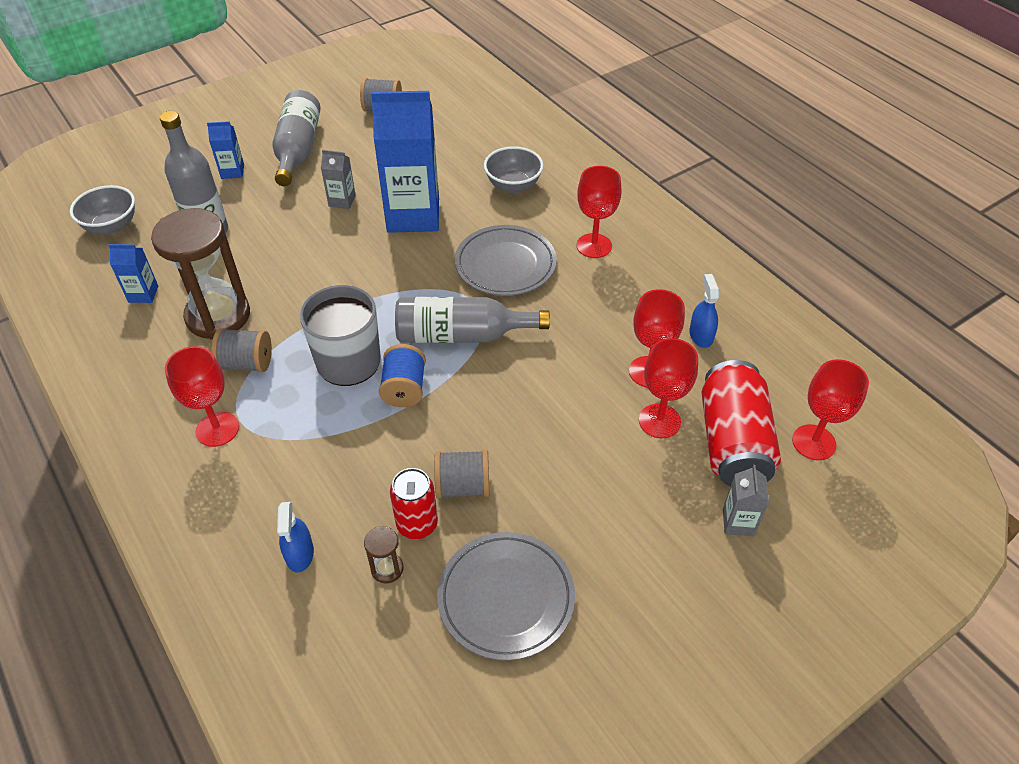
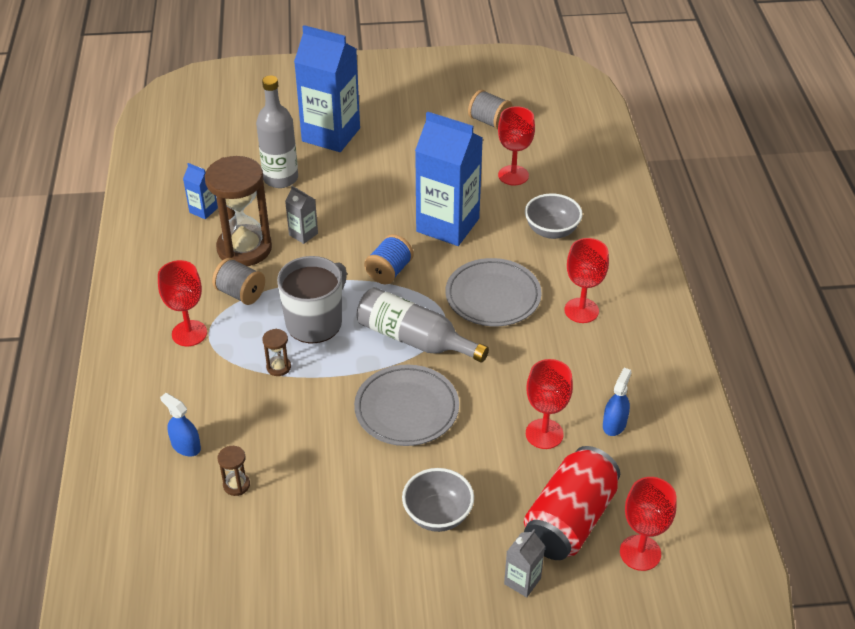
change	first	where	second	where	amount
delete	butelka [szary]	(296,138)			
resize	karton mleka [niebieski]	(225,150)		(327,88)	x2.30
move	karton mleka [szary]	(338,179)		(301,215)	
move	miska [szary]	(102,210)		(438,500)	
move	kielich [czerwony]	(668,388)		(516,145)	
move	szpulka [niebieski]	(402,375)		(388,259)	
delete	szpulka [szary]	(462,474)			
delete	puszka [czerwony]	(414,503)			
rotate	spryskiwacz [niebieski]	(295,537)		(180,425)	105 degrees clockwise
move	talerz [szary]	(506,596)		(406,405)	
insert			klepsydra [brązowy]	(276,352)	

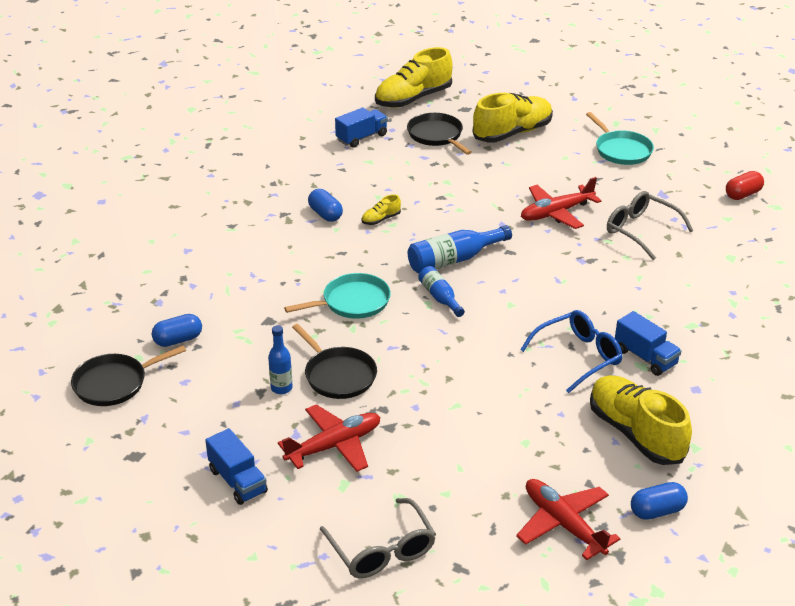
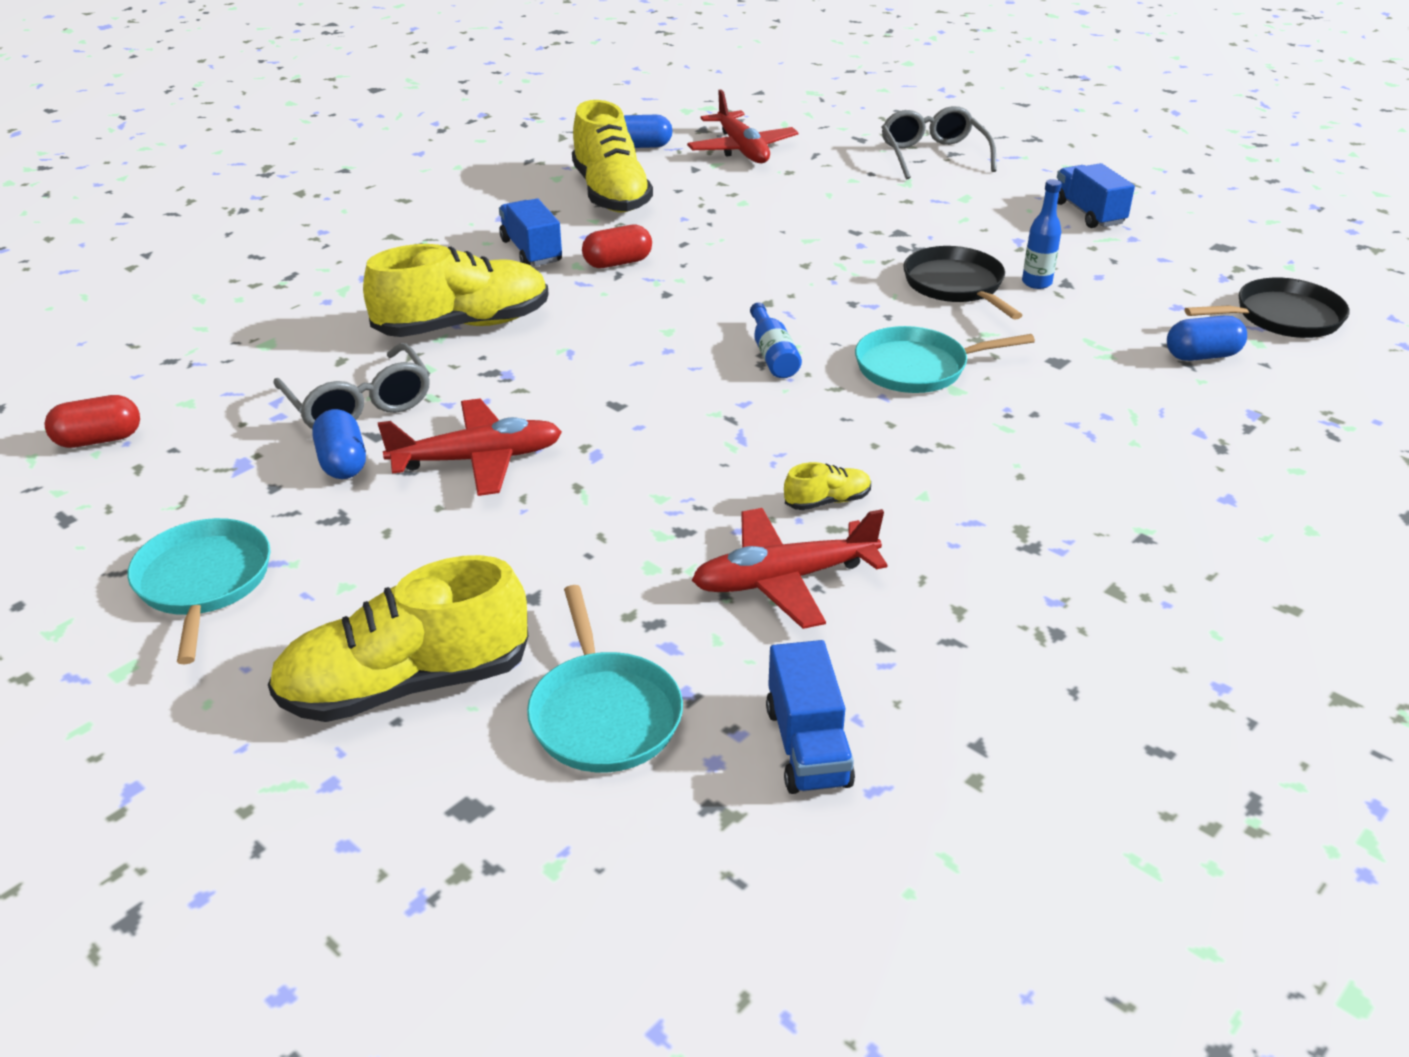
change	first	where	second	where	amount
move	but [żółty]	(413,77)		(456,290)	
rotate	ciężarówka [niebieski]	(361,127)		(810,717)	75 degrees counterclockwise
recolor	patelnia [czarny]	(439,134)	patelnia [turkusowy]	(605,678)	
move	kapsułka [niebieski]	(325,205)		(339,444)	
delete	butelka [niebieski]	(460,249)			
replace	okulary [niebieski]	(571,351)	kapsułka [czerwony]	(617,246)	
move	samolot [czerwony]	(329,438)		(790,568)	

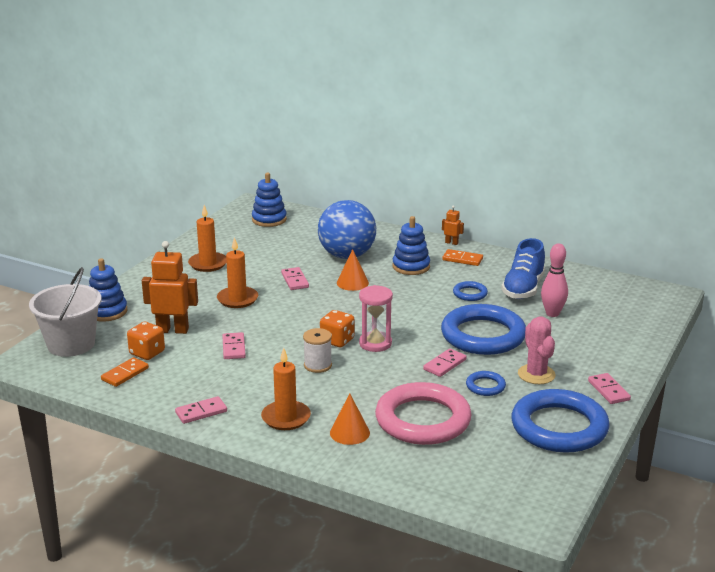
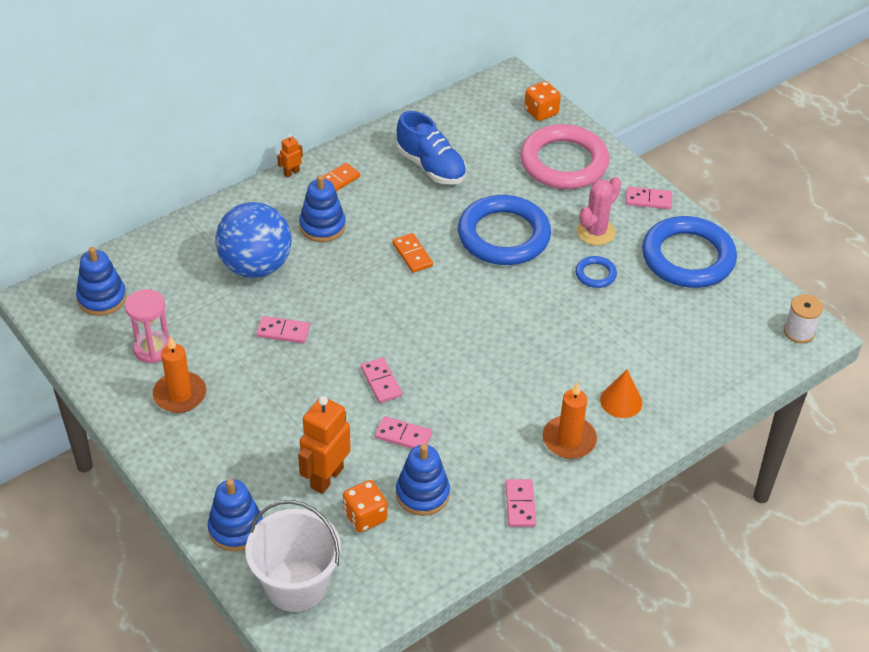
change	first	where	second	where	amount
delete	świeca [pomarańczowy]	(237,272)			
delete	kręgiel [różowy]	(554,280)			
delete	stożek [pomarańczowy]	(353,270)			
delete	pierścień [niebieski]	(470,291)			
move	klepsydra [różowy]	(376,318)		(147,326)	
move	kostka do gry [pomarańczowy]	(337,328)		(542,101)	
rotate	kaktus [różowy]	(537,350)		(599,211)	60 degrees counterclockwise
move	szpulka [biały]	(317,350)		(803,318)	
move	kostka domina [różowy]	(445,363)		(381,380)	
move	kostka domina [pomarańczowy]	(125,372)		(412,253)	
move	pierścień [różowy]	(423,413)		(564,156)	
insert			zabawka nakładanka [niebieski]	(423,480)	

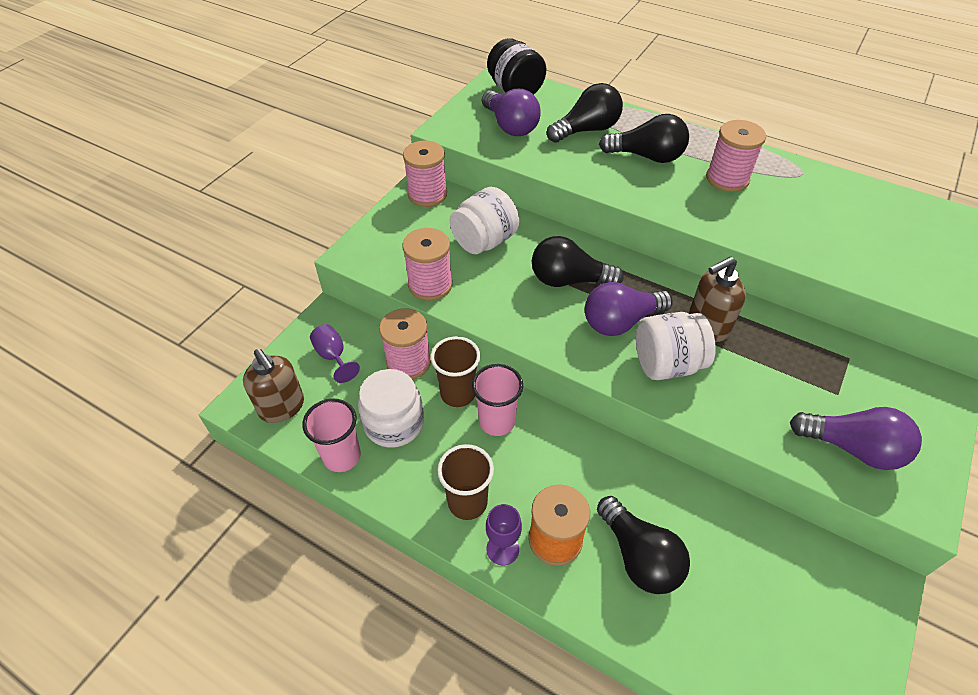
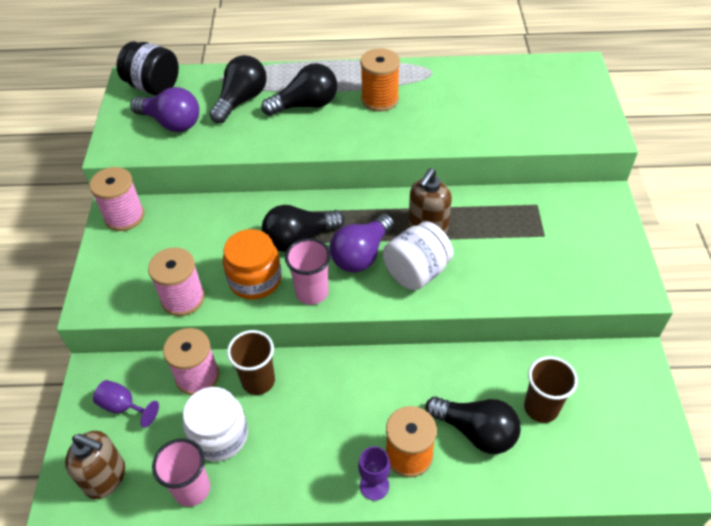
change	first	where	second	where	amount
recolor	szpulka [różowy]	(736,156)	szpulka [pomarańczowy]	(380,79)	
delete	słoik [biały]	(484,220)			
move	szklanka [różowy]	(497,400)		(308,271)	
delete	żarówka [fioletowy]	(856,438)			
move	szklanka [brązowy]	(465,482)		(551,389)	
insert			słoik [pomarańczowy]	(252,264)	

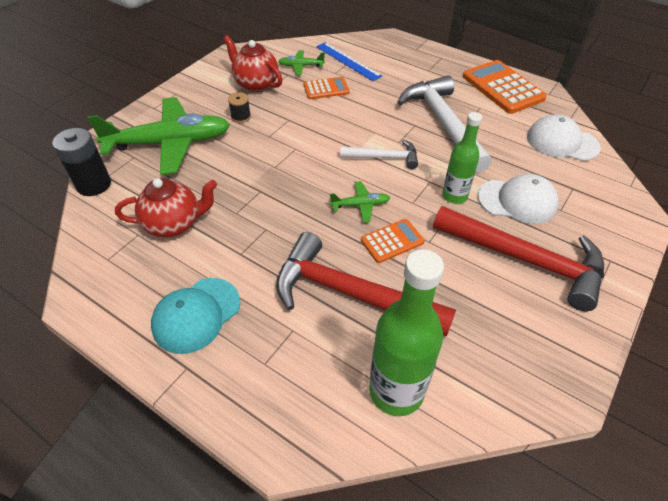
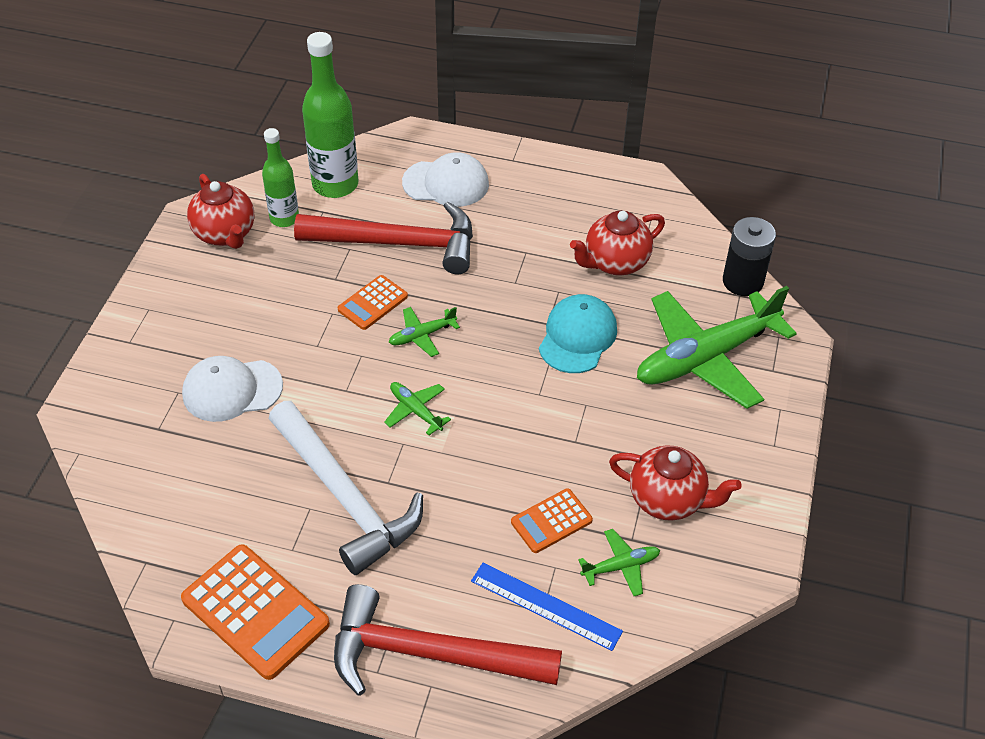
change	first	where	second	where	amount
delete	szpulka [czarny]	(239,107)			
move	butelka [zielony]	(462,158)		(280,177)	
move	czapka [biały]	(564,137)		(445,179)	
replace	młotek [biały]	(379,154)	samolot [zielony]	(417,408)	
move	młotek [czerwony]	(518,258)		(448,640)	
move	czapka [turkusowy]	(195,316)		(578,333)	
insert			imbryk [czerwony]	(221,211)	

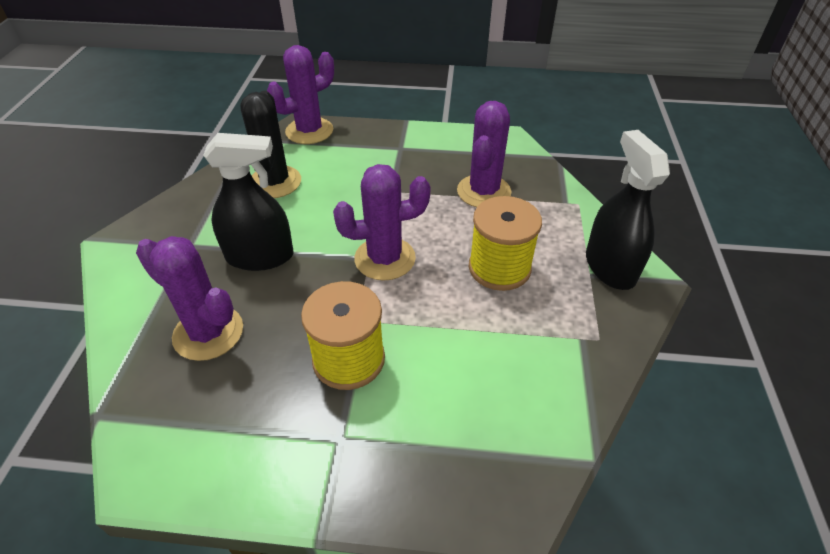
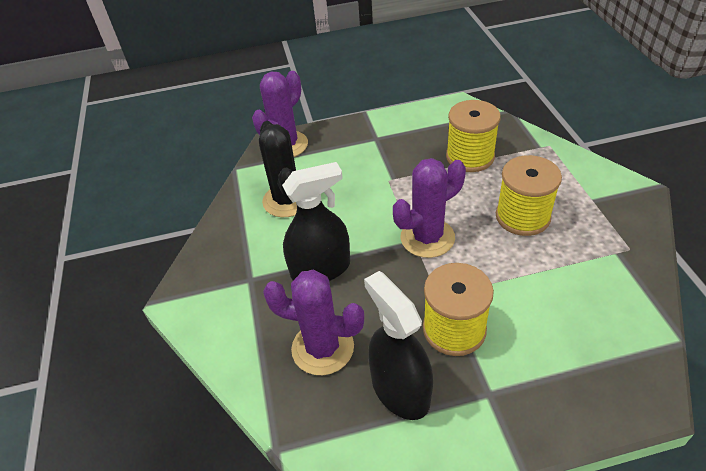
change	first	where	second	where	amount
replace	kaktus [fioletowy]	(484,154)	szpulka [żółty]	(473,136)	
move	spryskiwacz [czarny]	(628,210)		(398,345)	

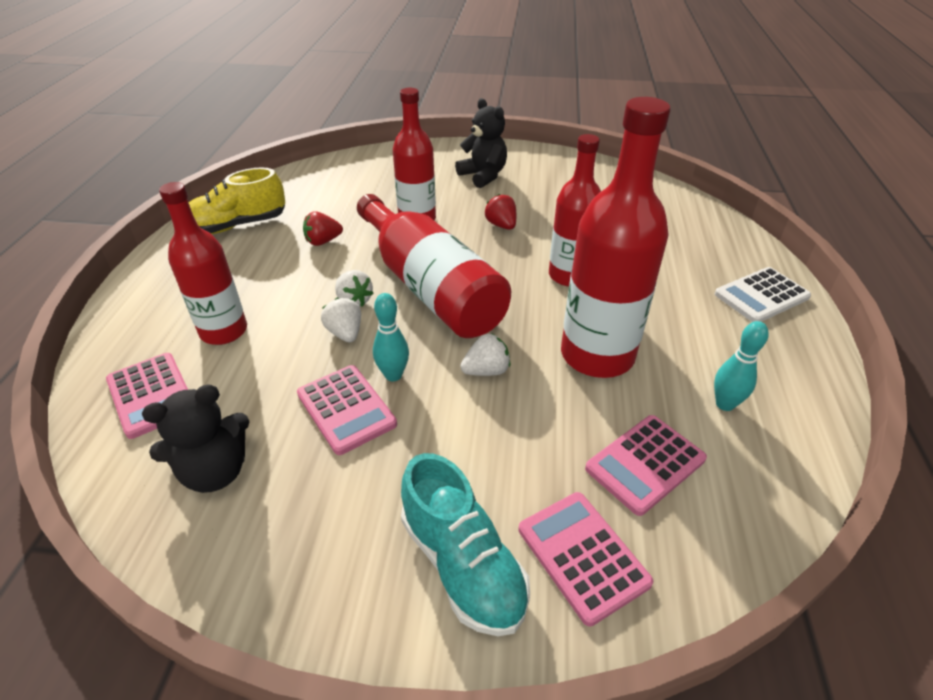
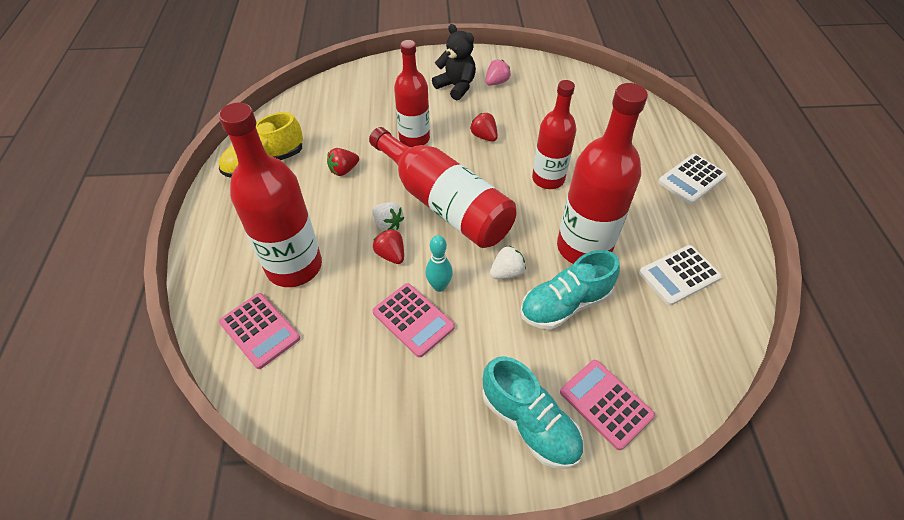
change	first	where	second	where	amount
resize	butelka [czerwony]	(203,263)		(270,195)	x1.51
recolor	truskawka [biały]	(341,320)	truskawka [czerwony]	(388,246)	
replace	kręgiel [turkusowy]	(741,366)	kalkulator [biały]	(680,275)	
delete	miś [czarny]	(196,439)			
delete	kalkulator [różowy]	(646,465)			
insert			truskawka [różowy]	(498,73)	
insert			but [turkusowy]	(570,289)	

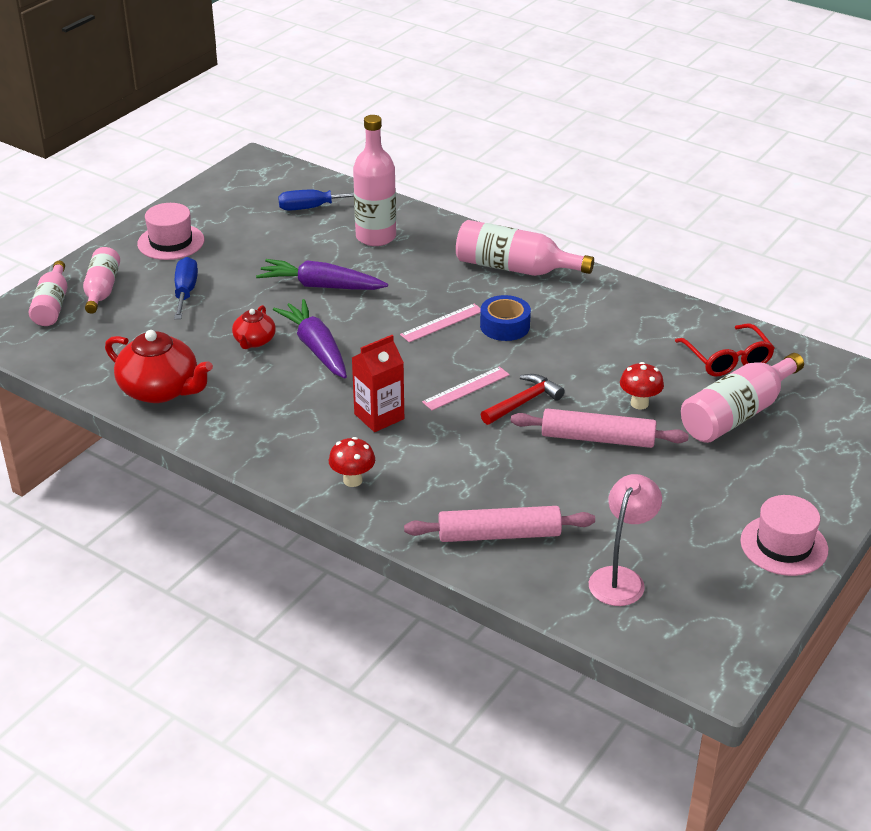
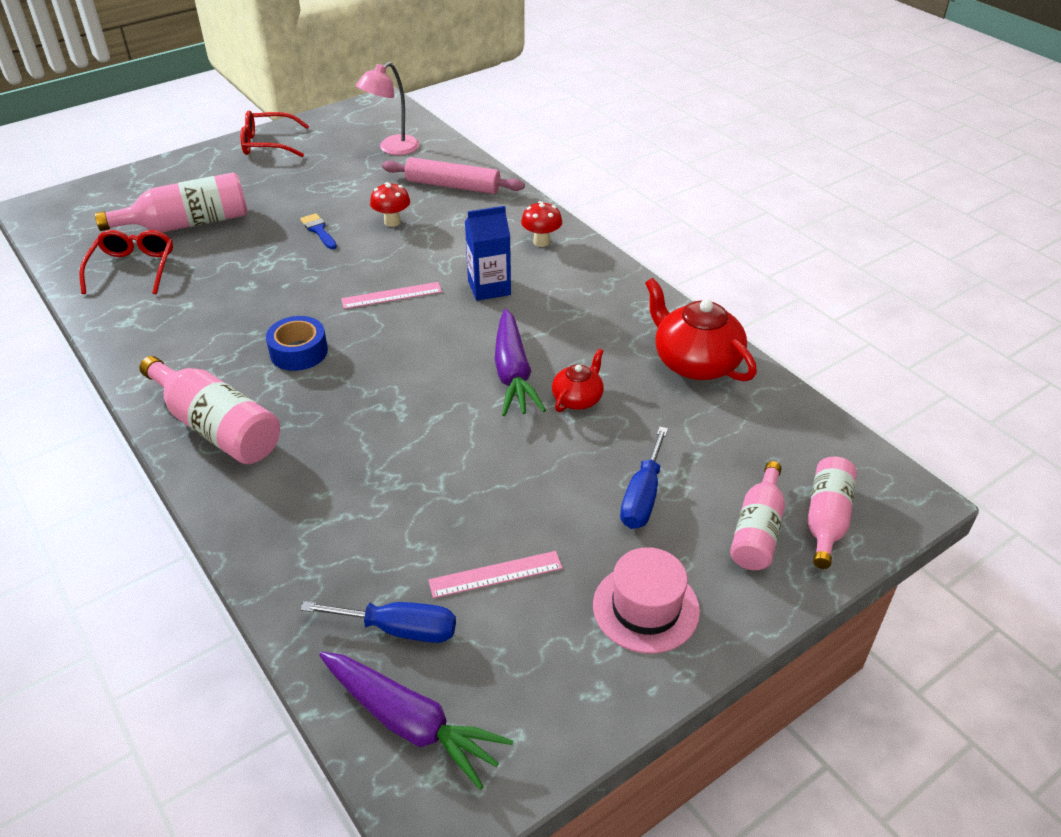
change	first	where	second	where	amount
delete	butelka [różowy]	(374,180)			
move	marchewka [fioletowy]	(322,274)		(416,721)	
move	linijka [różowy]	(440,322)		(495,574)	
recolor	karton mleka [czerwony]	(378,383)	karton mleka [niebieski]	(488,253)	
move	grzyb [czerwony]	(642,386)		(390,204)	
delete	młotek [czerwony]	(523,399)			
replace	wałek do ciasta [różowy]	(600,428)	pędzel [niebieski]	(318,231)	
replace	kapelusz [różowy]	(784,535)	okulary [czerwony]	(275,134)	

